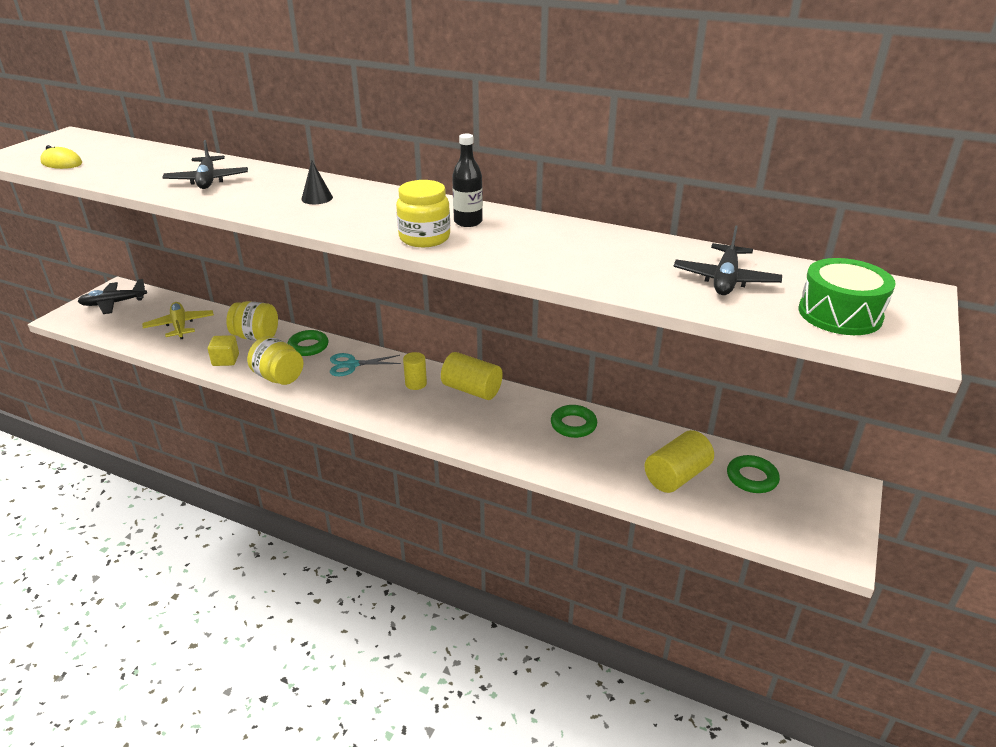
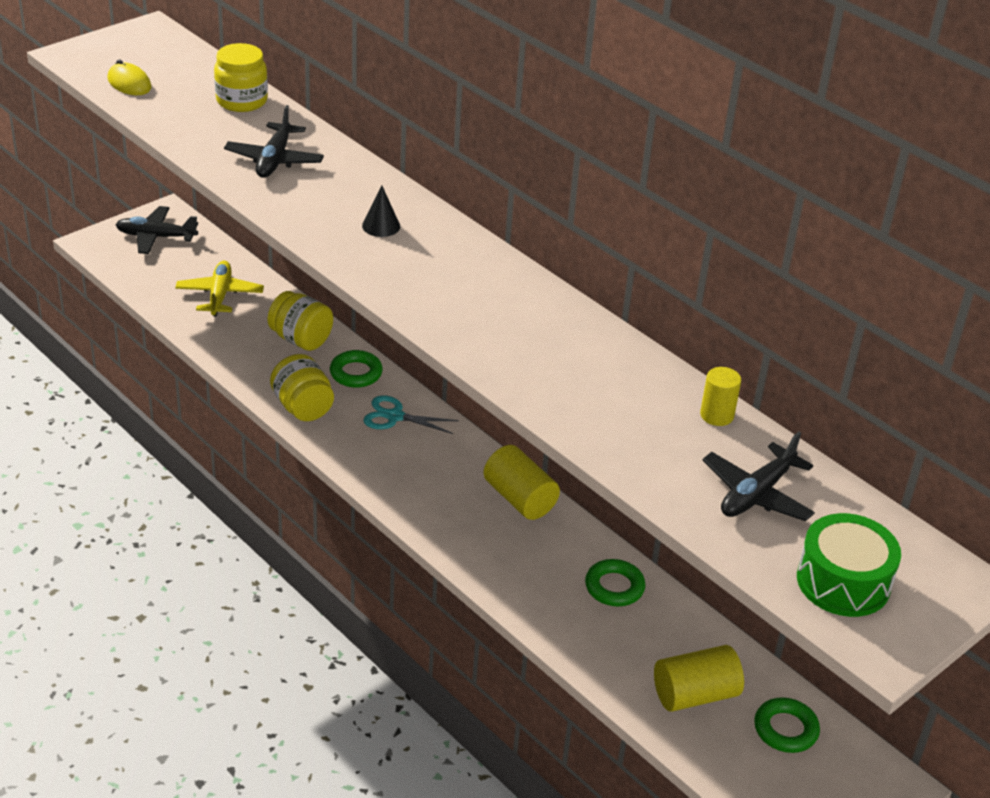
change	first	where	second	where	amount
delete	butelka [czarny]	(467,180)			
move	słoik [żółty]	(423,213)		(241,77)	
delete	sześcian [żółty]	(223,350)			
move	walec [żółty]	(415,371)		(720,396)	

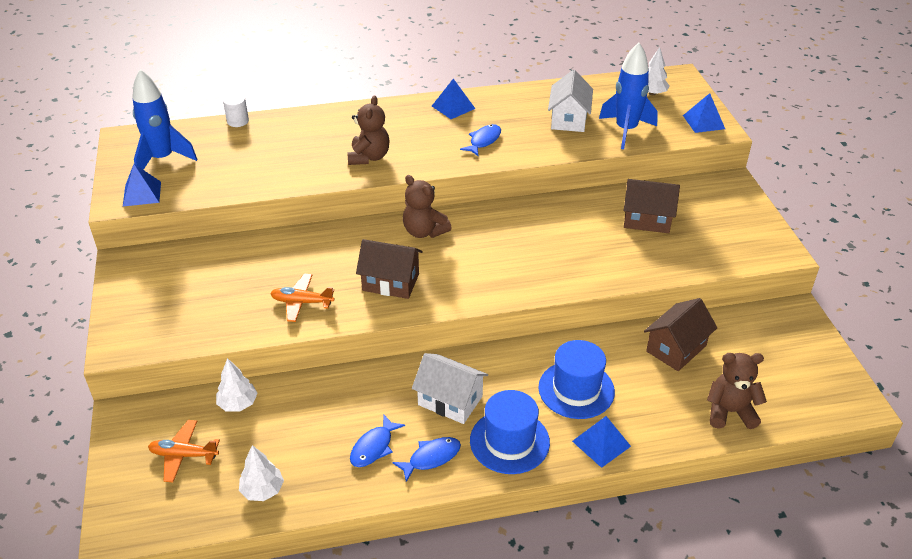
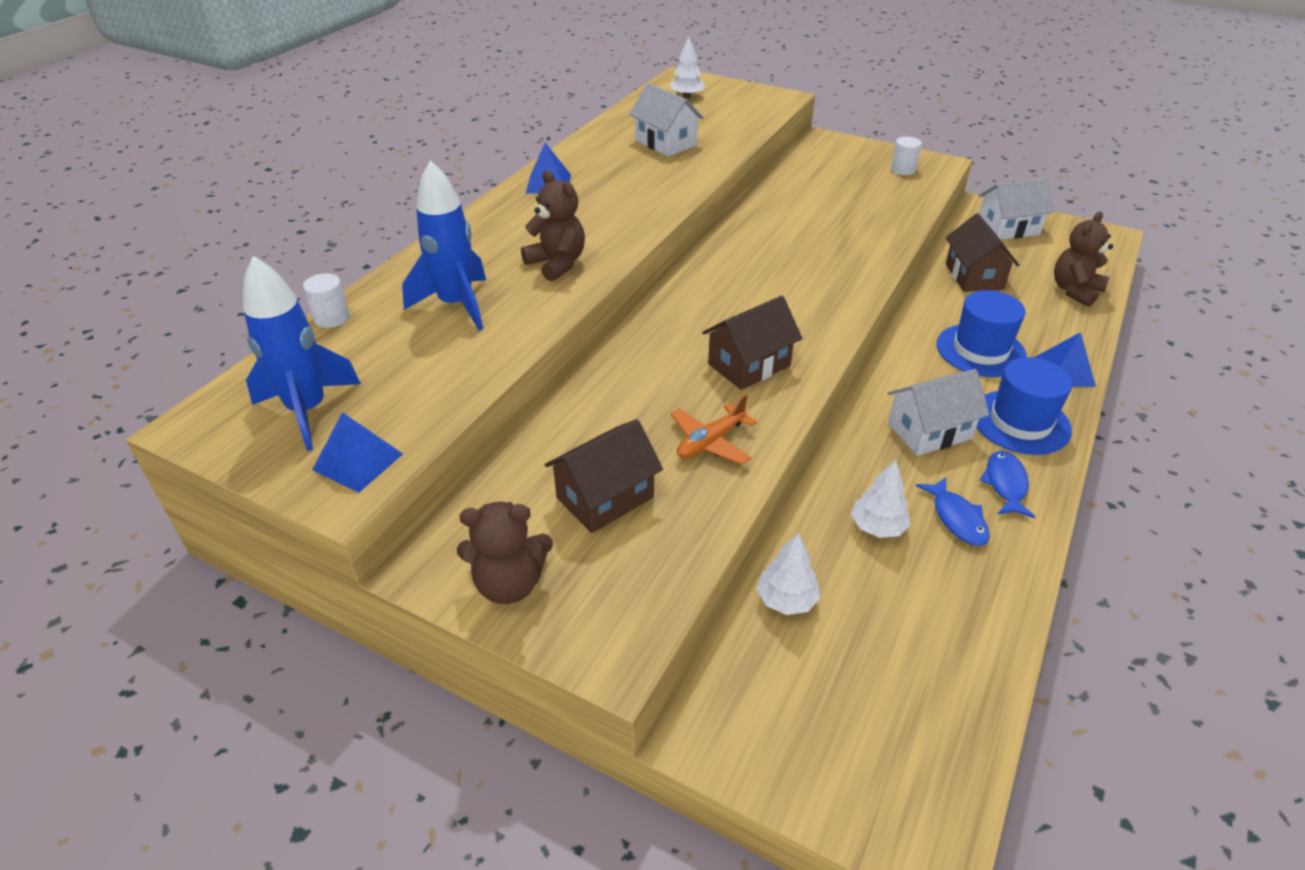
change	first	where	second	where	amount
move	rakieta [niebieski]	(628,95)		(444,245)	
delete	piramida [niebieski]	(704,113)			
delete	ryba [niebieski]	(480,140)			
move	miś [brązowy]	(427,206)		(505,552)	
move	domek [brązowy]	(652,206)		(604,476)	
delete	samolot [pomarańczowy]	(184,451)			
move	drzewko [biały]	(261,473)		(881,499)	
insert			walec [biały]	(906,156)	
insert			domek [biały]	(1016,209)	

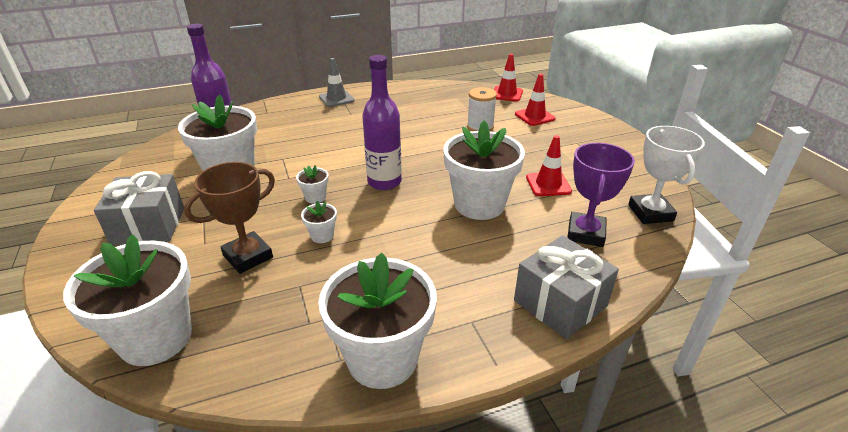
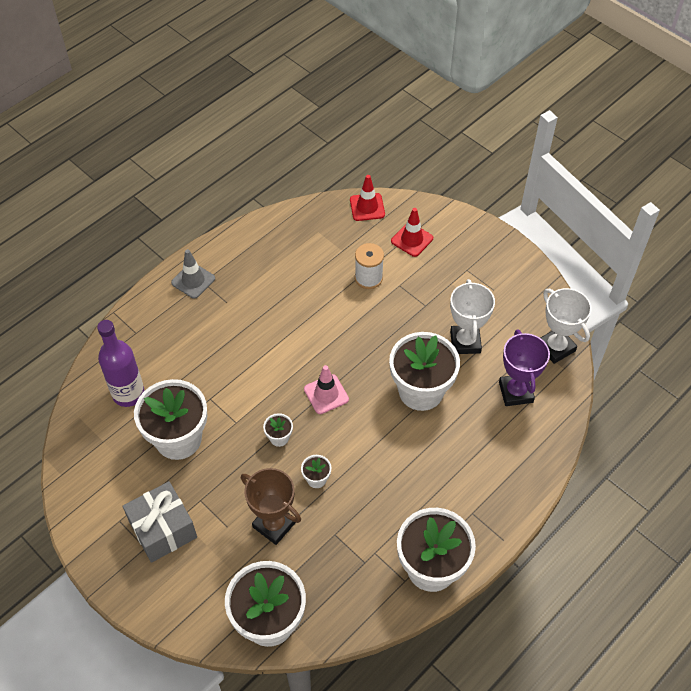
change	first	where	second	where	amount
replace	butelka [fioletowy]	(382,122)	pachołek [różowy]	(326,389)	
replace	pachołek [czerwony]	(549,165)	puchar [biały]	(472,316)	
rotate	puchar [brązowy]	(229,218)		(271,506)	75 degrees counterclockwise
delete	prezent [szary]	(566,287)			

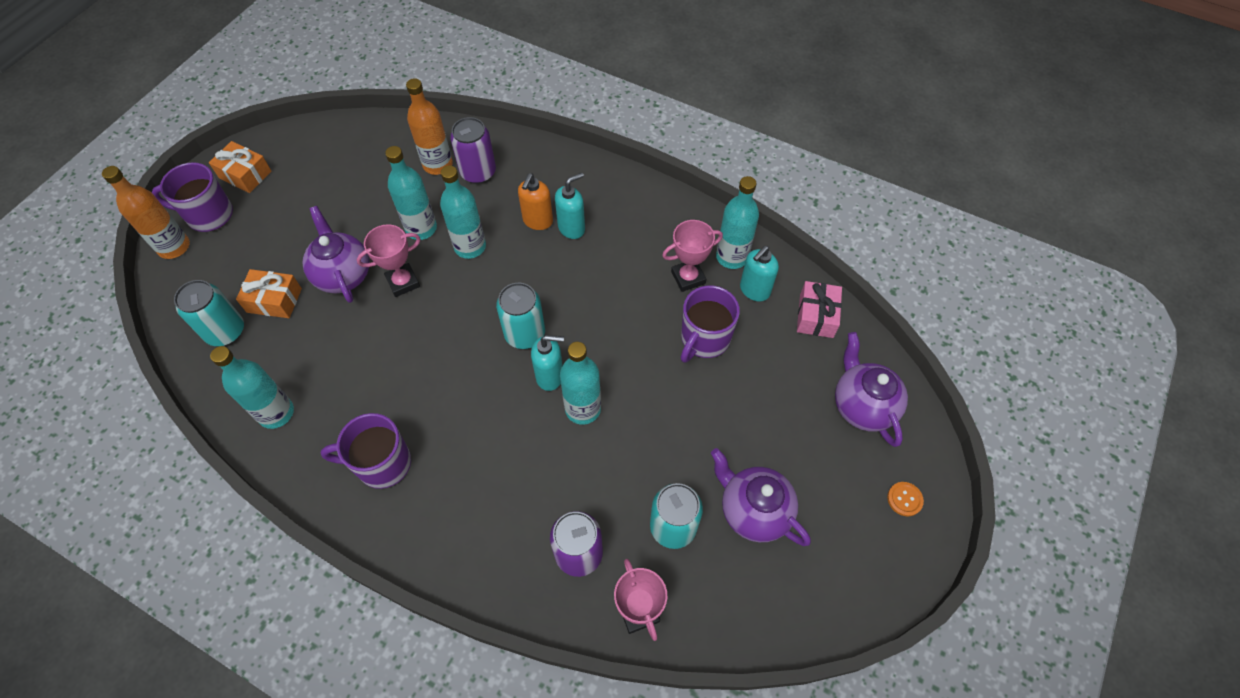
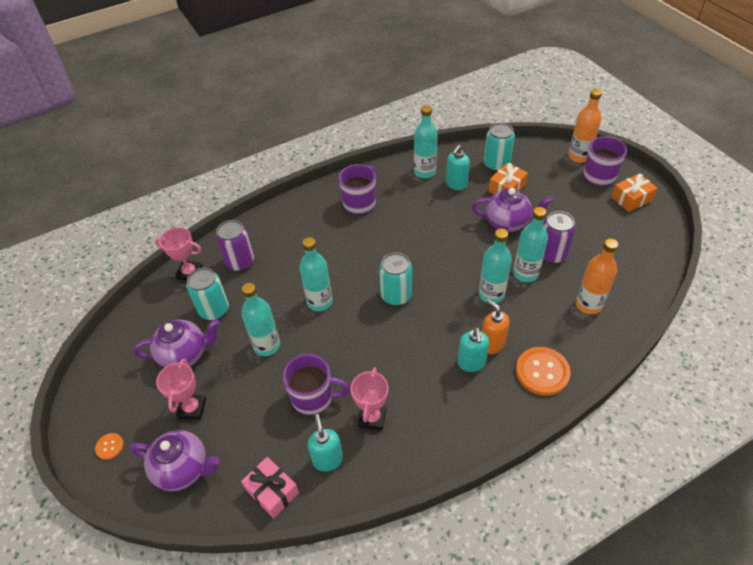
change	first	where	second	where	amount
move	puszka [fioletowy]	(473,150)		(559,237)	
move	butelka [turkusowy]	(737,222)		(260,319)	
move	puchar [różowy]	(389,260)		(181,389)	
rotate	kubek [fioletowy]	(710,324)		(316,384)	120 degrees clockwise
move	dozownik mydła [turkusowy]	(547,363)		(458,167)	
insert			guzik [pomarańczowy]	(543,371)	

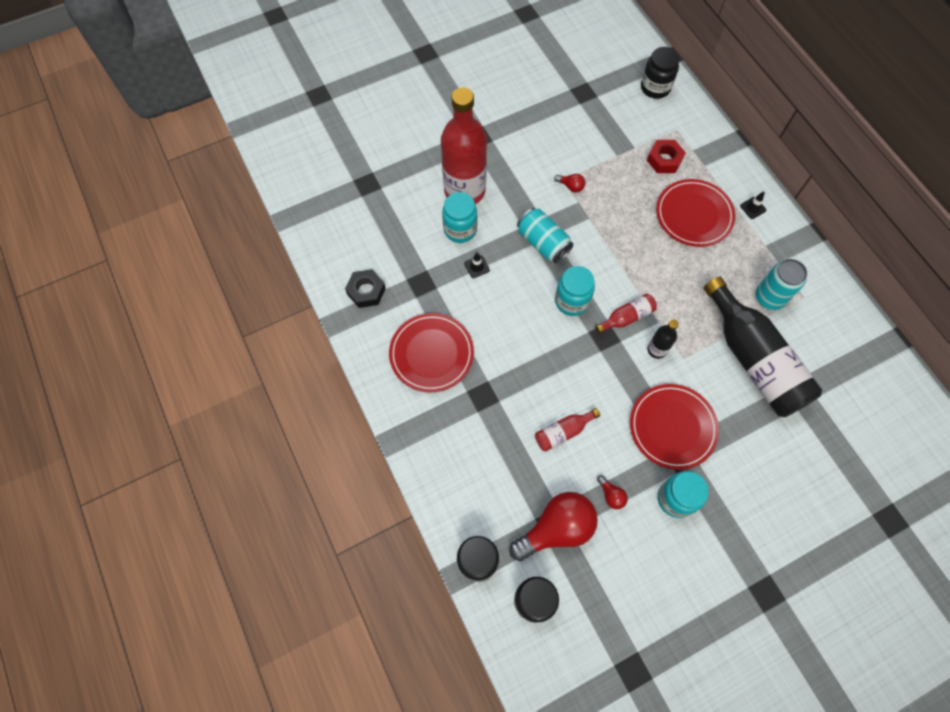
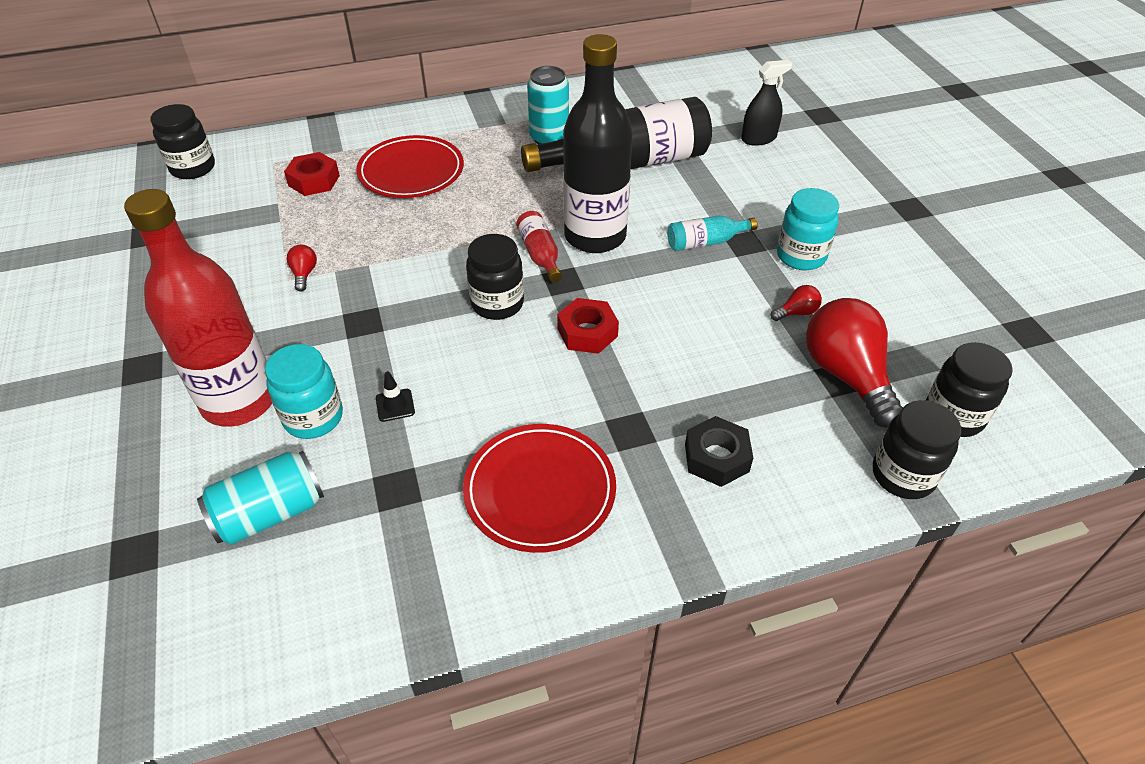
change	first	where	second	where	amount
rotate	żarówka [czerwony]	(569,183)		(302,268)	45 degrees counterclockwise
delete	pachołek [czarny]	(753,205)			
move	puszka [turkusowy]	(545,235)		(260,498)	
recolor	słoik [turkusowy]	(575,291)	słoik [czarny]	(495,277)	
move	nakrętka [czarny]	(365,288)		(719,451)	
resize	butelka [czarny]	(663,339)		(598,143)	x2.29
replace	talerz [czerwony]	(674,427)	butelka [turkusowy]	(712,233)	
delete	butelka [czerwony]	(567,430)			
insert			spryskiwacz [czarny]	(766,103)	
insert			nakrętka [czerwony]	(588,326)	

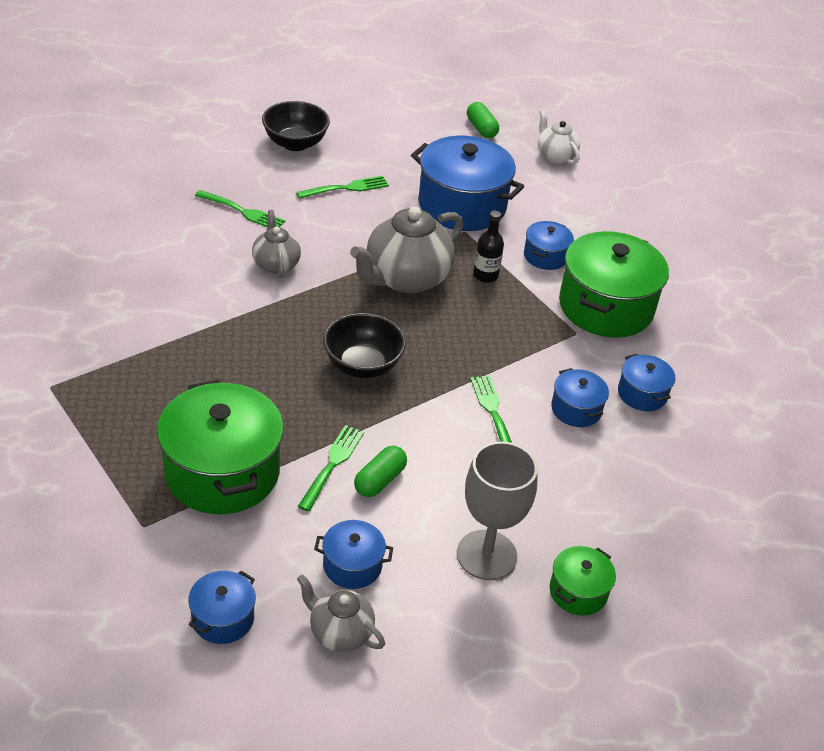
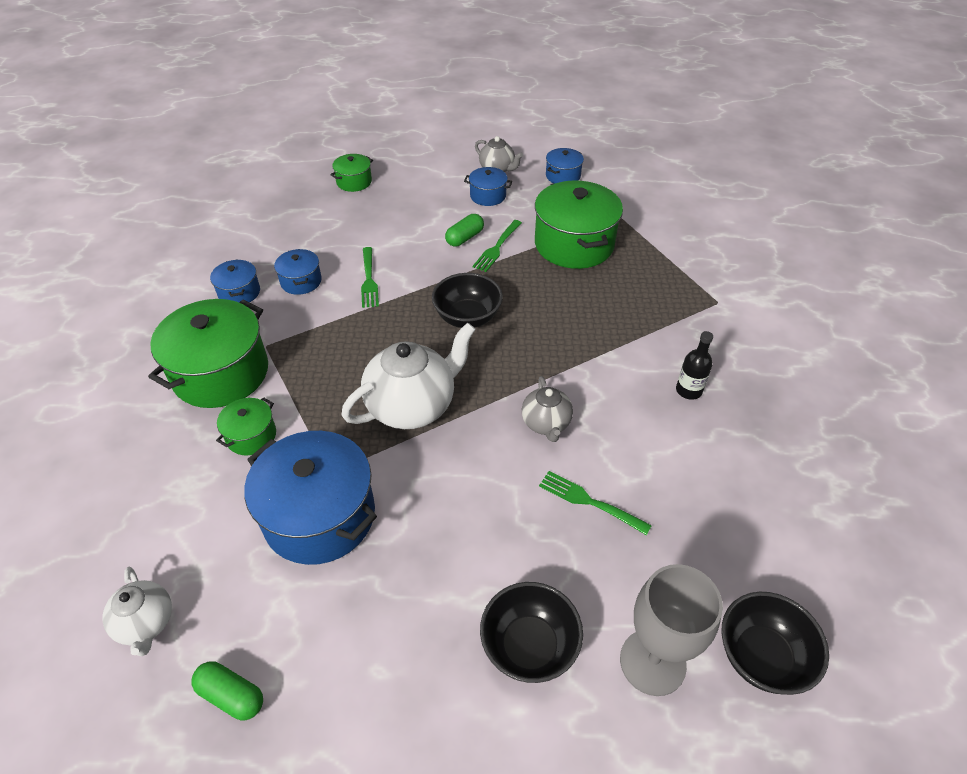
change	first	where	second	where	amount
rotate	kapsułka [zielony]	(483,120)		(227,690)	45 degrees counterclockwise
delete	widelec [zielony]	(342,187)			
recolor	imbryk [szary]	(406,249)	imbryk [biały]	(408,376)	
move	butelka [czarny]	(488,246)		(694,365)	
recolor	garnek [niebieski]	(549,245)	garnek [zielony]	(246,426)	
move	kielich [szary]	(497,510)		(671,630)	
insert			miska [czarny]	(775,643)	

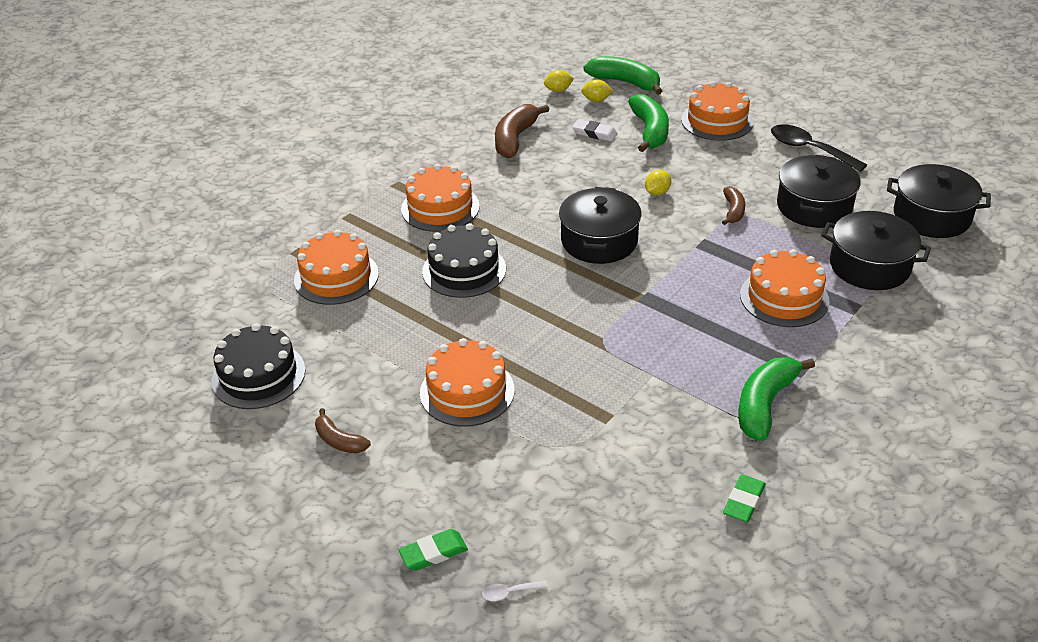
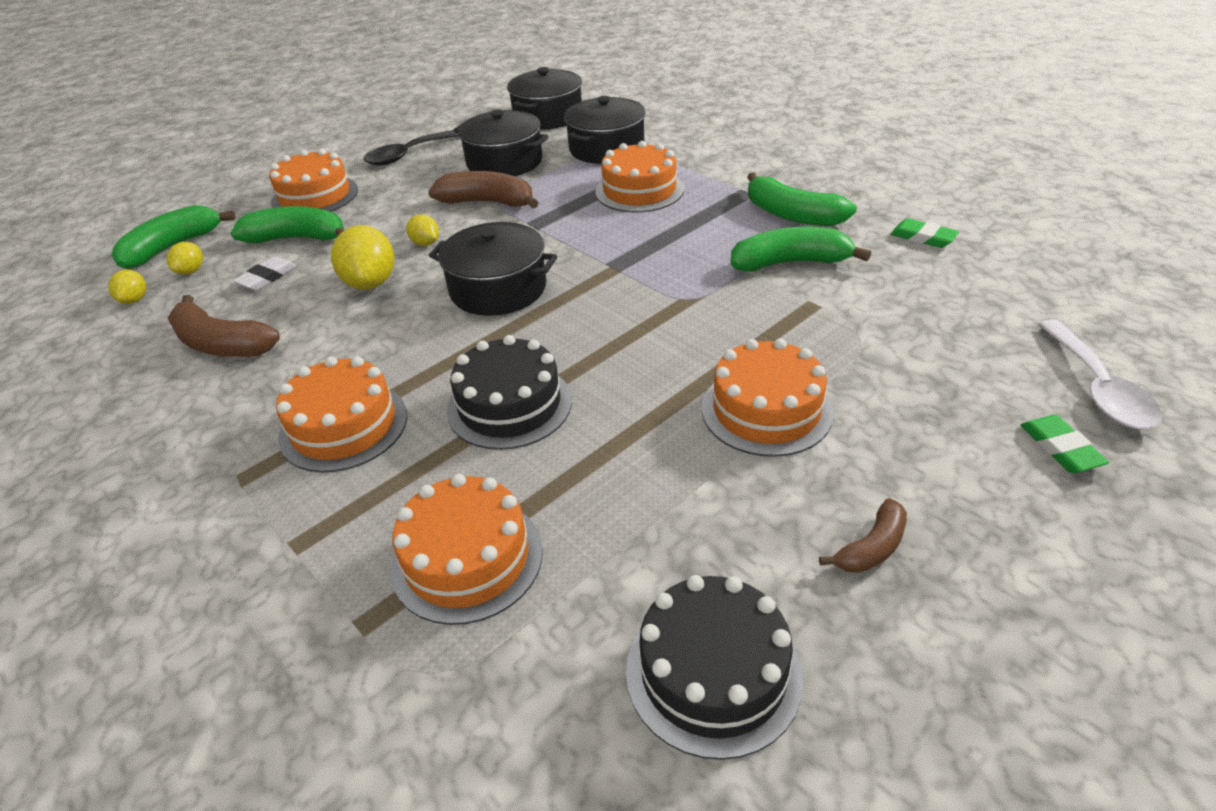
change	first	where	second	where	amount
resize	banan [brązowy]	(733,205)		(483,189)	x1.74
resize	łyżka [biały]	(515,590)		(1100,374)	x2.37
insert			cytryna [żółty]	(363,257)	
insert			banan [zielony]	(801,249)	

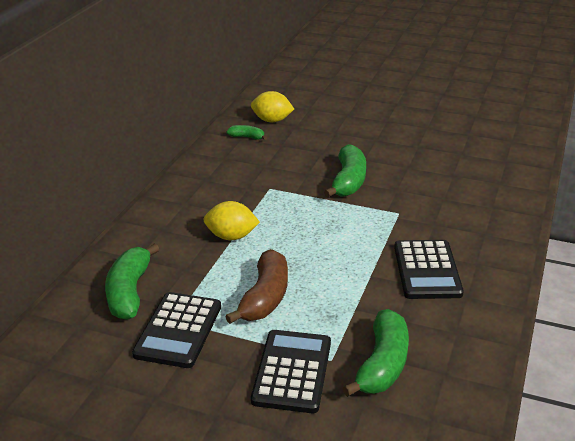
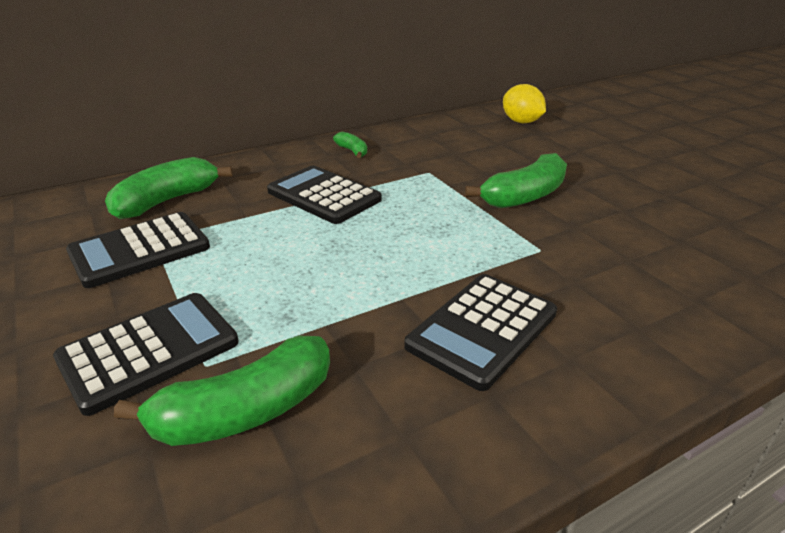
change	first	where	second	where	amount
move	banan [zielony]	(246,132)		(350,145)	
replace	cytryna [żółty]	(231,220)	kalkulator [czarny]	(324,195)	
delete	banan [brązowy]	(256,286)			

